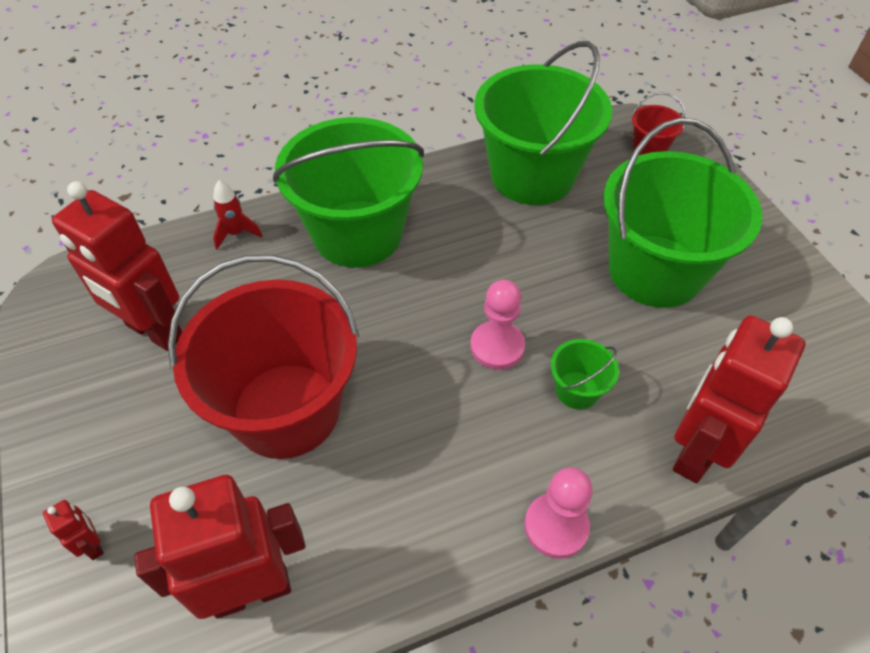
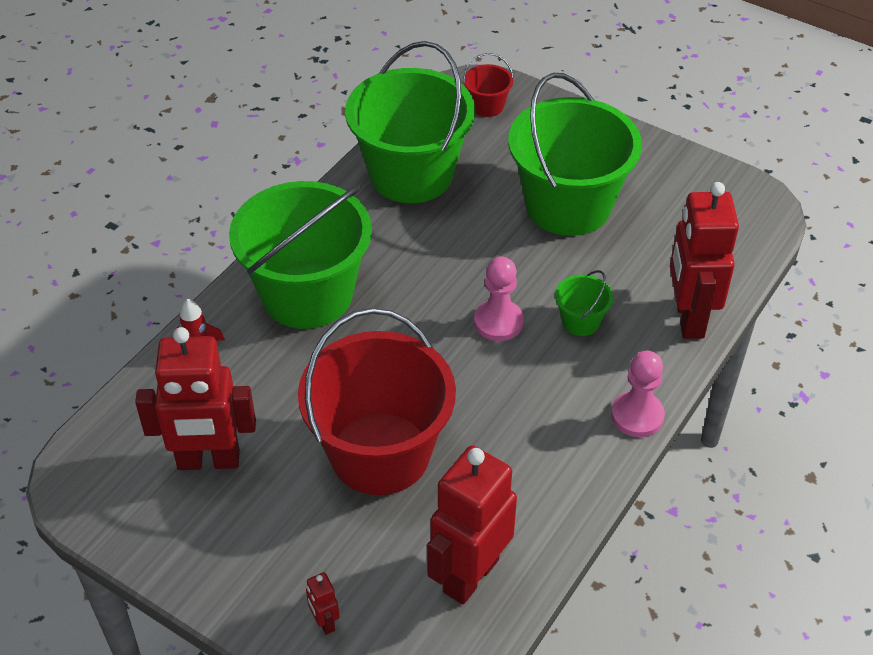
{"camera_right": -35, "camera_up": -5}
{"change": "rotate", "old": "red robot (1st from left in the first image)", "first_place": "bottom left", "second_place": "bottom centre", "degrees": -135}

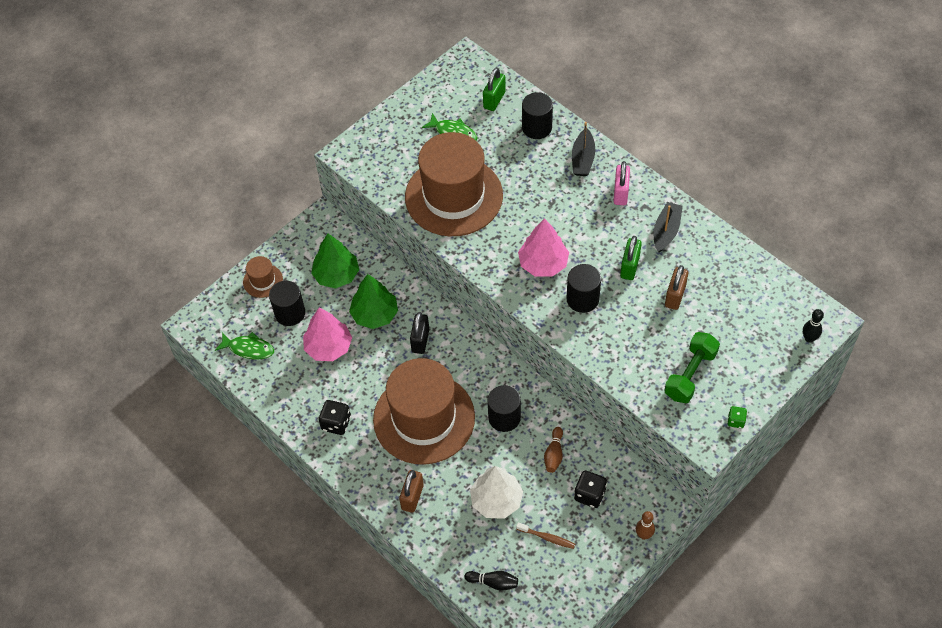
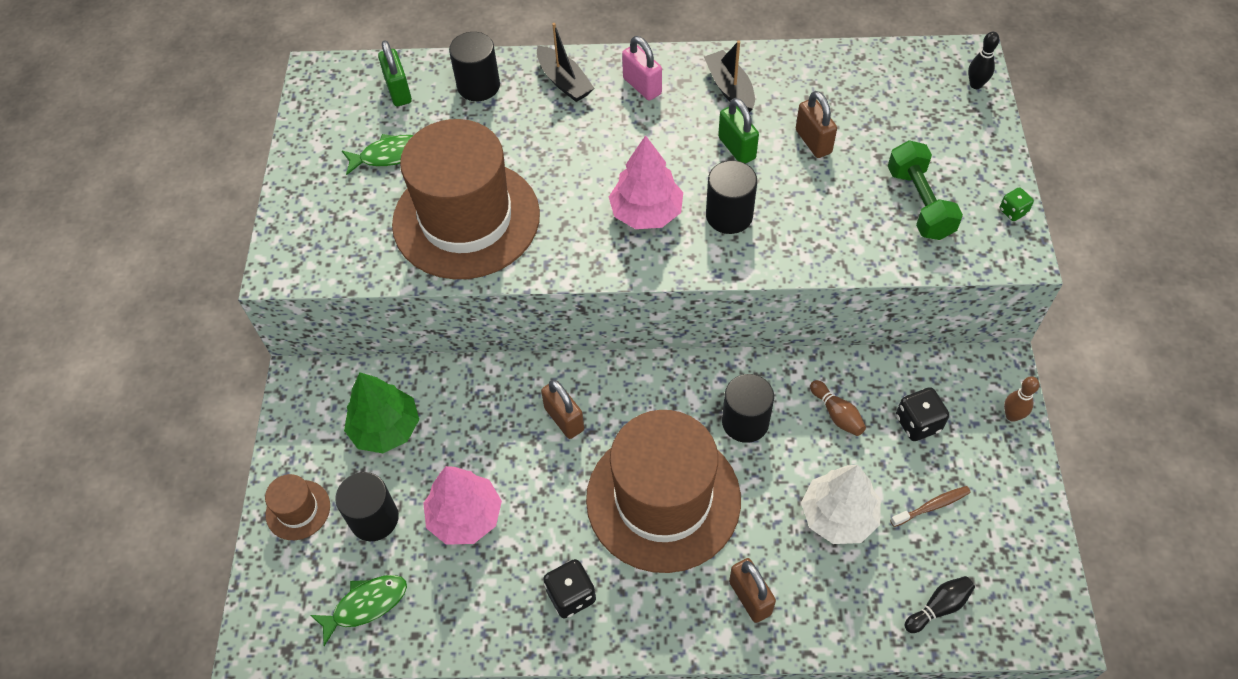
{"camera_right": -45, "camera_up": 0}
{"change": "delete", "old": "green tree (2nd from left)", "first_place": "centre"}
{"change": "recolor", "old": "black padlock", "new": "brown padlock (1st from left)", "first_place": "centre", "second_place": "centre"}

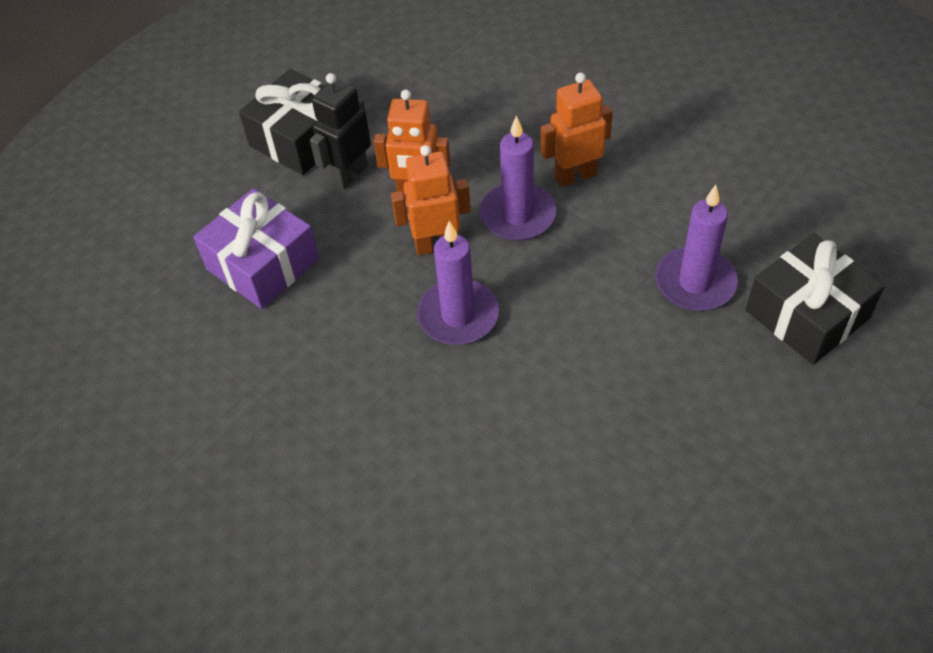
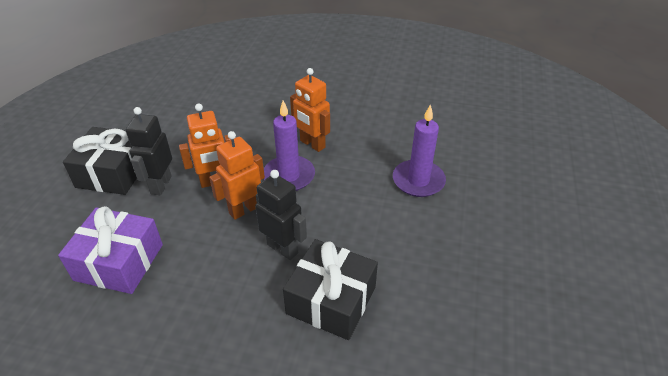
{"camera_right": -30, "camera_up": -10}
{"change": "replace", "old": "purple candle (1st from left)", "new": "black robot (2nd from left)", "first_place": "centre", "second_place": "centre"}
{"change": "rotate", "old": "orange robot (3rd from left)", "first_place": "top centre", "second_place": "top centre", "degrees": -90}
{"change": "move", "old": "black gift (2nd from left)", "first_place": "middle right", "second_place": "bottom centre"}

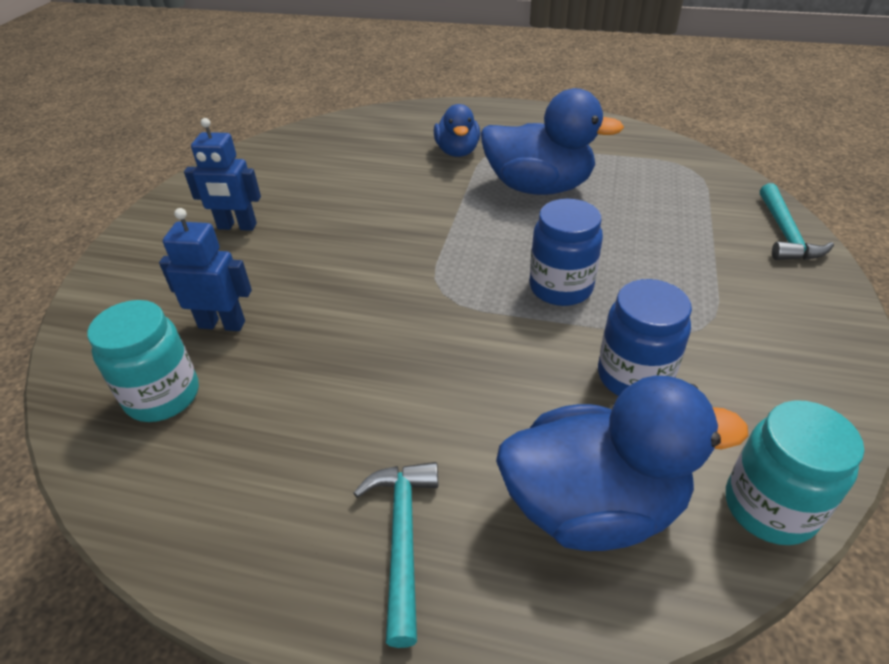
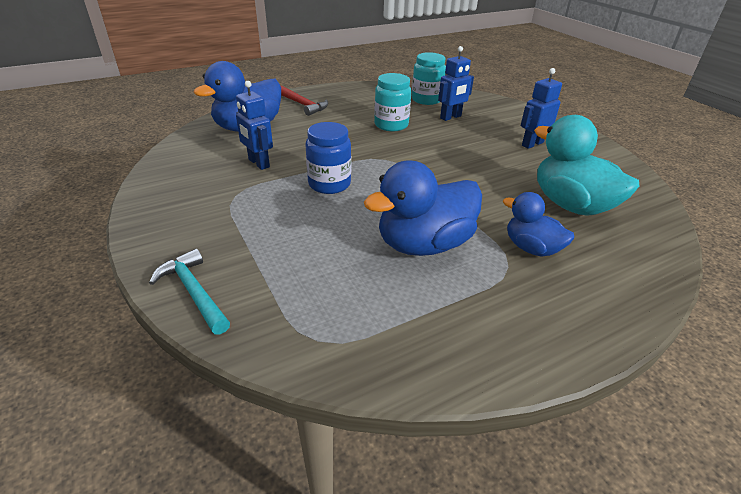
{"camera_right": 135, "camera_up": -5}
{"change": "recolor", "old": "turquoise hammer (1st from left)", "new": "red hammer", "first_place": "bottom centre", "second_place": "top centre"}
{"change": "replace", "old": "blue jar (2nd from left)", "new": "blue robot (1st from left)", "first_place": "middle right", "second_place": "top centre"}
{"change": "move", "old": "turquoise jar (2nd from left in the first image)", "new": "turquoise jar (1st from left)", "first_place": "bottom right", "second_place": "top centre"}
{"change": "insert", "new": "turquoise duck", "second_place": "middle right"}

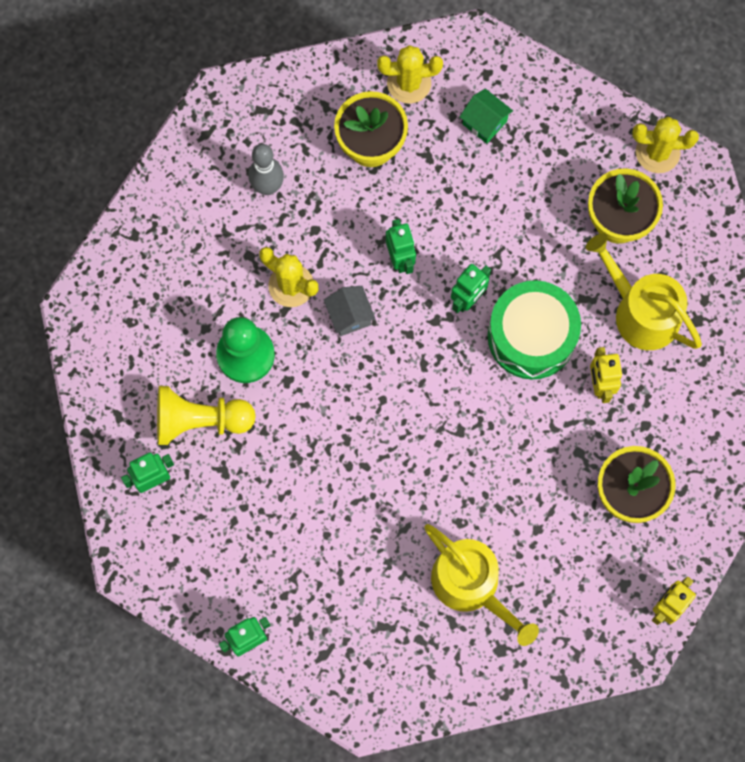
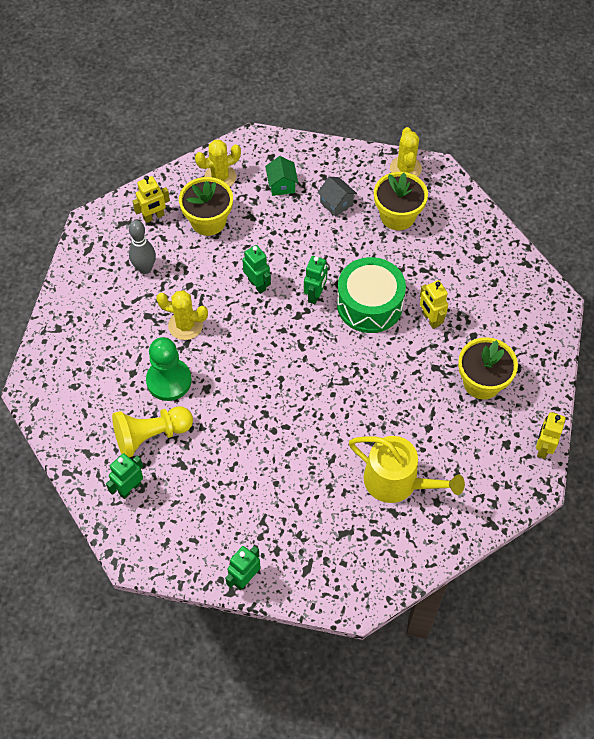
{"camera_right": -20, "camera_up": -15}
{"change": "move", "old": "grey house", "first_place": "centre", "second_place": "top centre"}
{"change": "rotate", "old": "green house", "first_place": "top centre", "second_place": "top centre", "degrees": 60}
{"change": "delete", "old": "yellow watering can (2nd from left)", "first_place": "middle right"}
{"change": "rotate", "old": "yellow cactus (3rd from left)", "first_place": "top right", "second_place": "top right", "degrees": -75}
{"change": "insert", "new": "yellow robot (1st from left)", "second_place": "top left"}

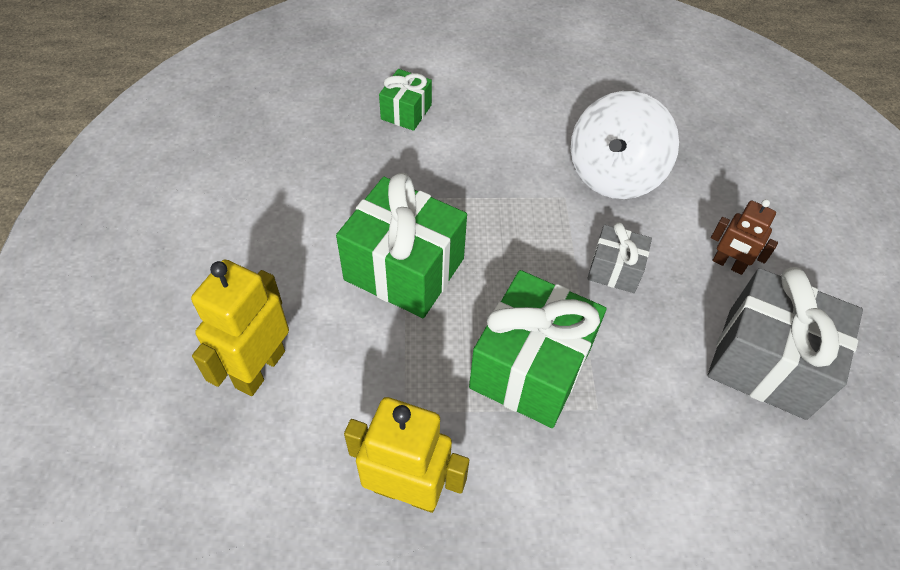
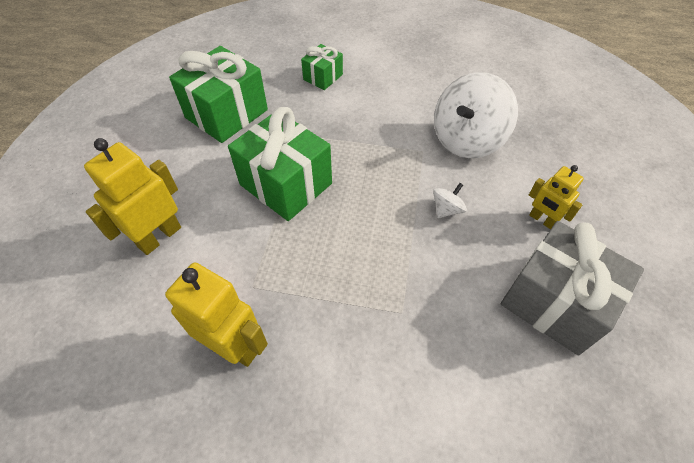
{"camera_right": 15, "camera_up": 0}
{"change": "move", "old": "green gift (3rd from left in the first image)", "new": "green gift (1st from left)", "first_place": "centre", "second_place": "top left"}
{"change": "replace", "old": "grey gift (1st from left)", "new": "white spinning top (1st from left)", "first_place": "middle right", "second_place": "centre"}
{"change": "recolor", "old": "brown robot", "new": "yellow robot (3rd from left)", "first_place": "middle right", "second_place": "middle right"}

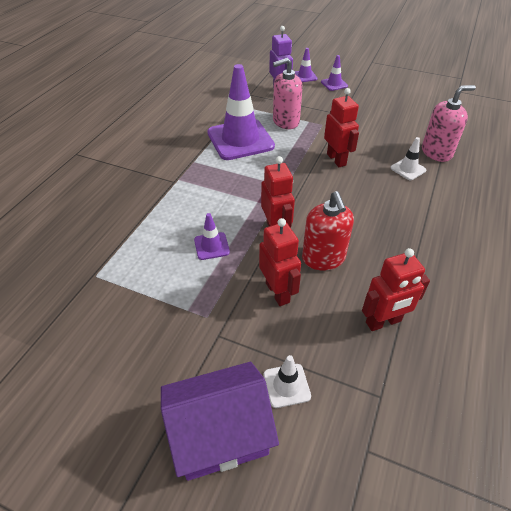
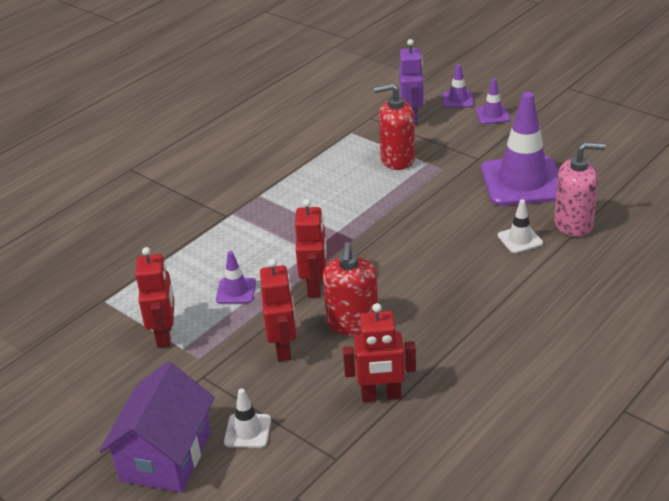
{"camera_right": 20, "camera_up": -10}
{"change": "rotate", "old": "purple house", "first_place": "bottom centre", "second_place": "bottom left", "degrees": -75}
{"change": "move", "old": "purple traffic cone (2nd from left in the first image)", "new": "purple traffic cone (4th from left)", "first_place": "top centre", "second_place": "top right"}
{"change": "recolor", "old": "pink soap dispenser (1st from left)", "new": "red soap dispenser (2nd from left)", "first_place": "top centre", "second_place": "top centre"}
{"change": "move", "old": "red robot (3rd from left in the first image)", "new": "red robot (1st from left)", "first_place": "top right", "second_place": "middle left"}

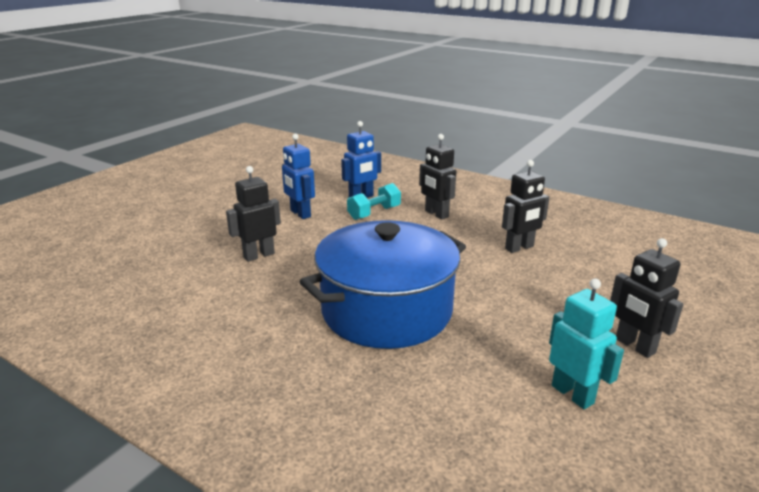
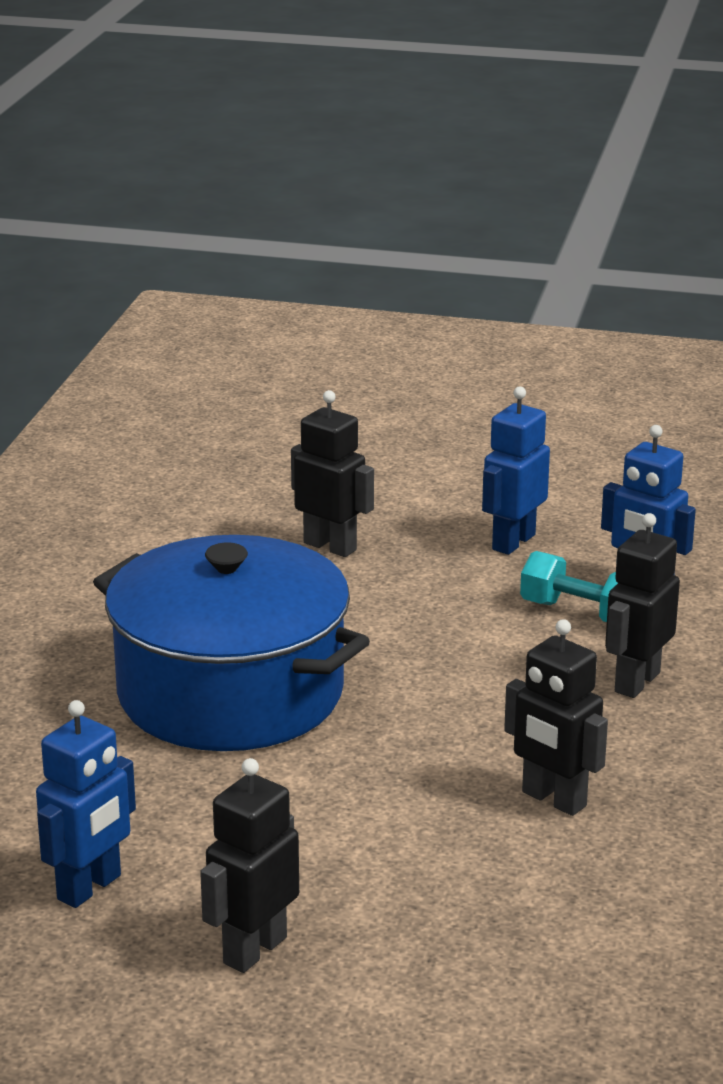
{"camera_right": 70, "camera_up": 0}
{"change": "recolor", "old": "turquoise robot", "new": "blue robot (1st from left)", "first_place": "bottom right", "second_place": "bottom left"}

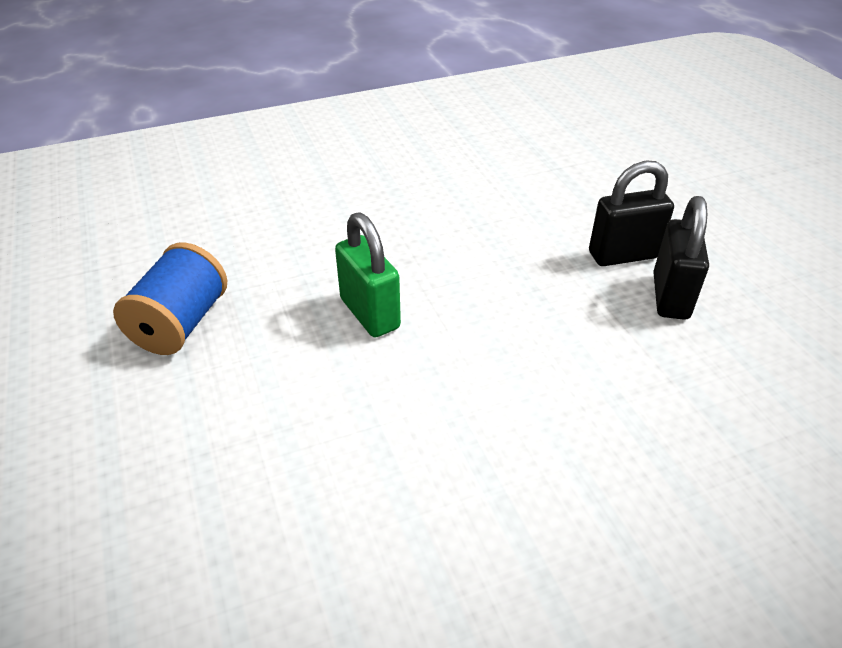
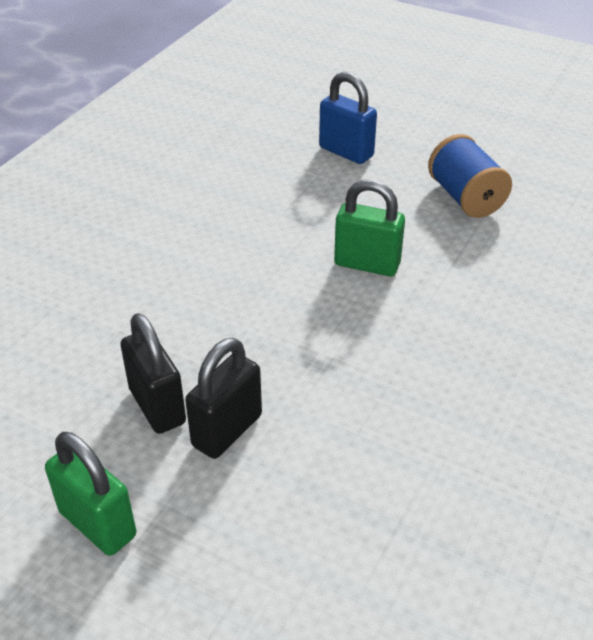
{"camera_right": 140, "camera_up": 0}
{"change": "insert", "new": "green padlock (1st from left)", "second_place": "bottom left"}
{"change": "insert", "new": "blue padlock", "second_place": "top centre"}

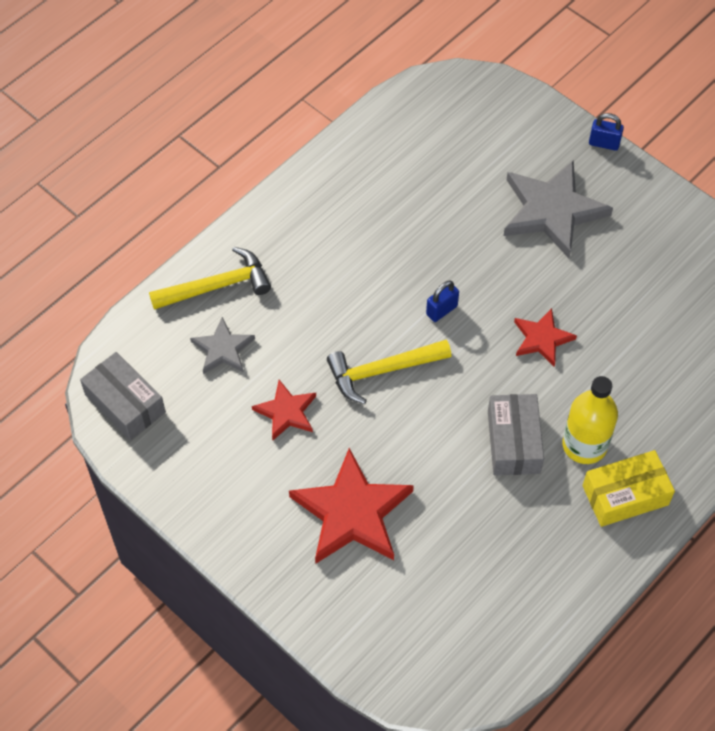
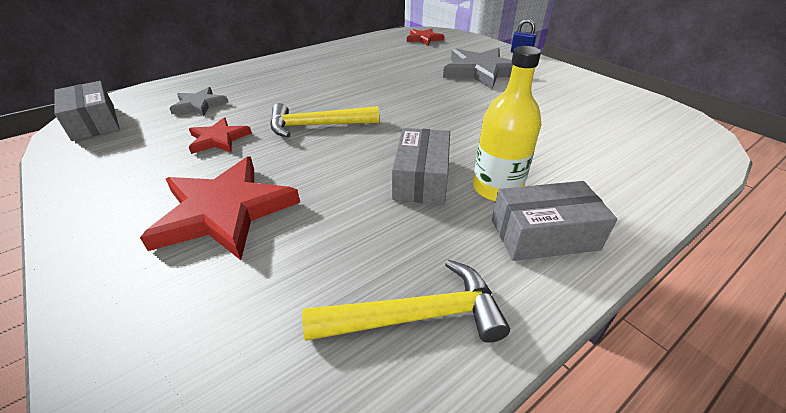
{"camera_right": 10, "camera_up": -20}
{"change": "move", "old": "yellow hammer (1st from left in the first image)", "new": "yellow hammer (2nd from left)", "first_place": "middle left", "second_place": "bottom centre"}
{"change": "delete", "old": "blue padlock (1st from left)", "first_place": "centre"}
{"change": "move", "old": "red star (3rd from left)", "first_place": "middle right", "second_place": "top centre"}
{"change": "recolor", "old": "yellow box", "new": "grey box (3rd from left)", "first_place": "bottom right", "second_place": "middle right"}

